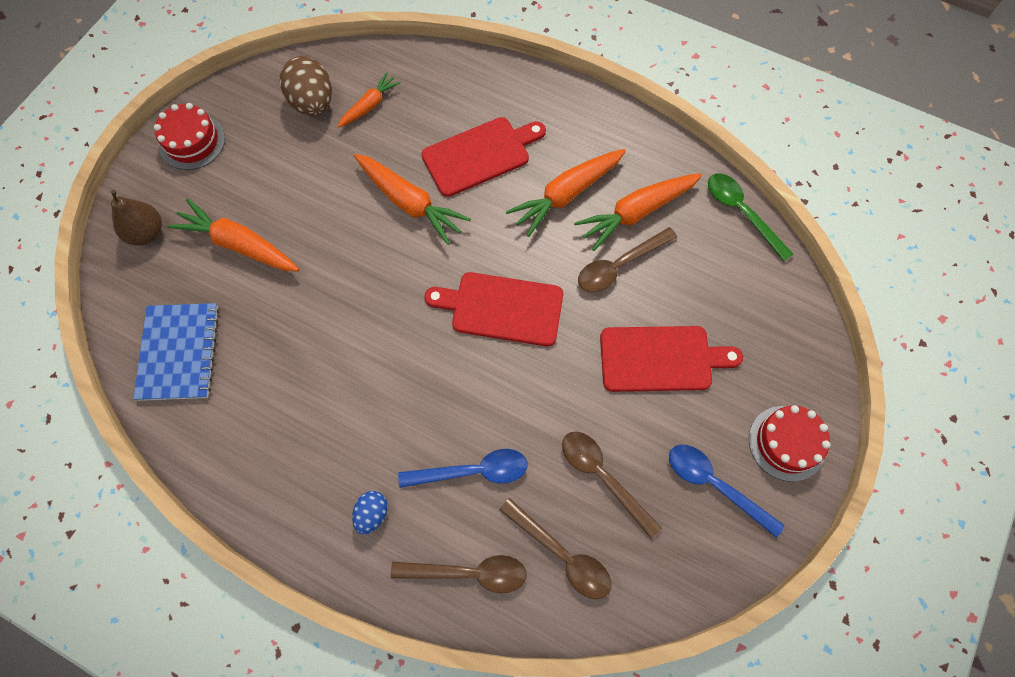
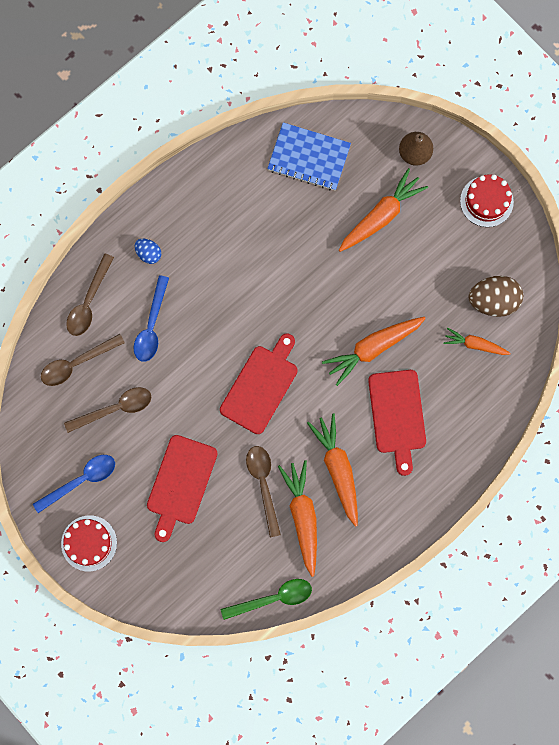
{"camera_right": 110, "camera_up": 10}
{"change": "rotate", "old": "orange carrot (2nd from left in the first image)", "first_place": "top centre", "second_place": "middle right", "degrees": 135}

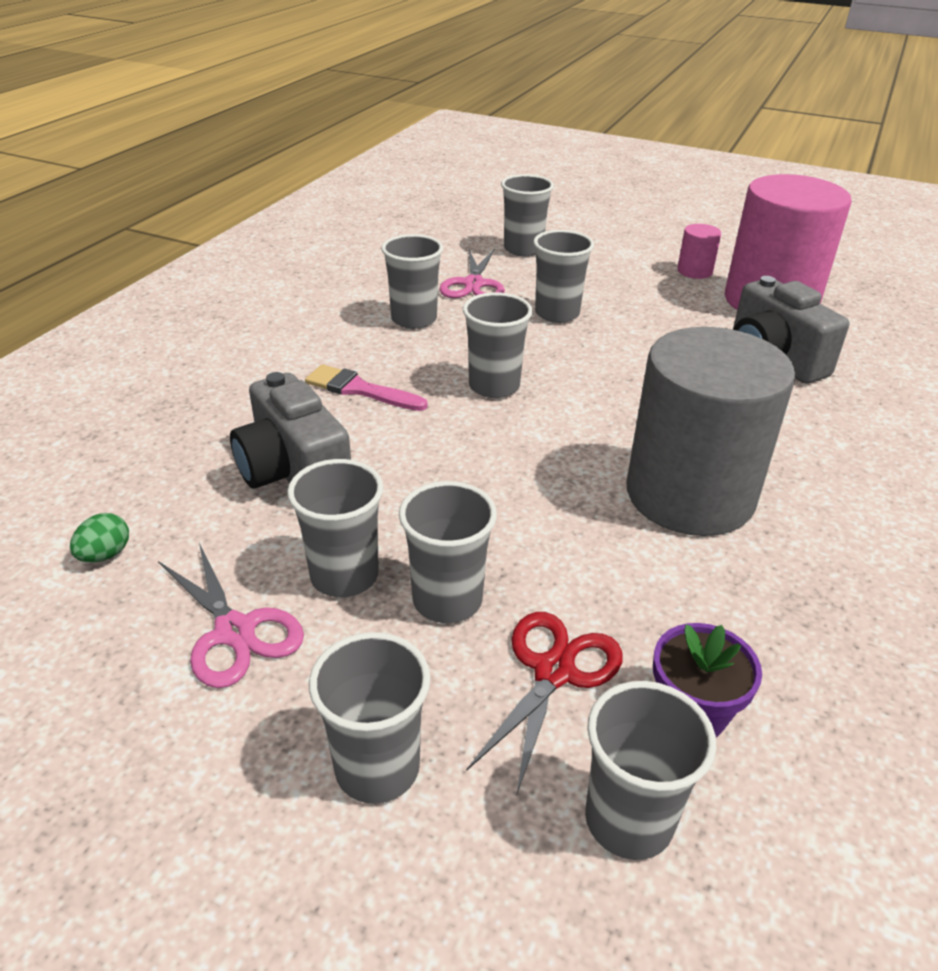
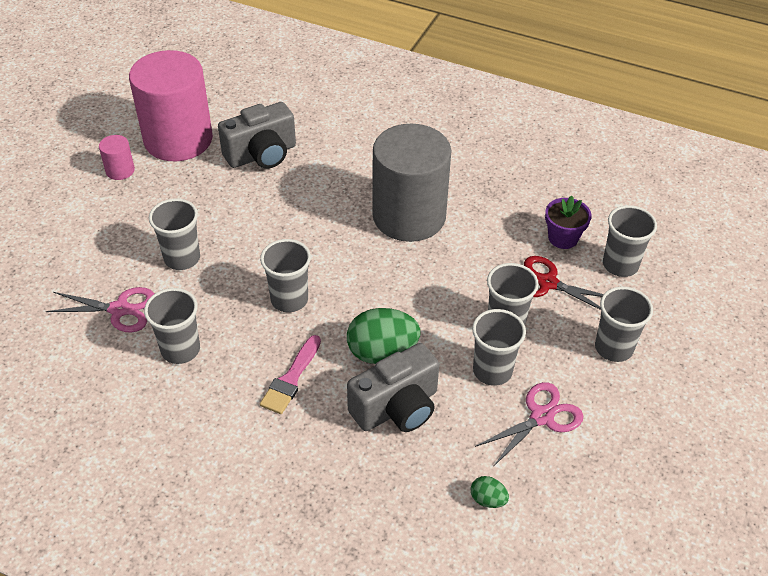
{"camera_right": -90, "camera_up": 10}
{"change": "delete", "old": "grey cup (6th from left)", "first_place": "top centre"}
{"change": "insert", "new": "green egg (1st from left)", "second_place": "centre"}

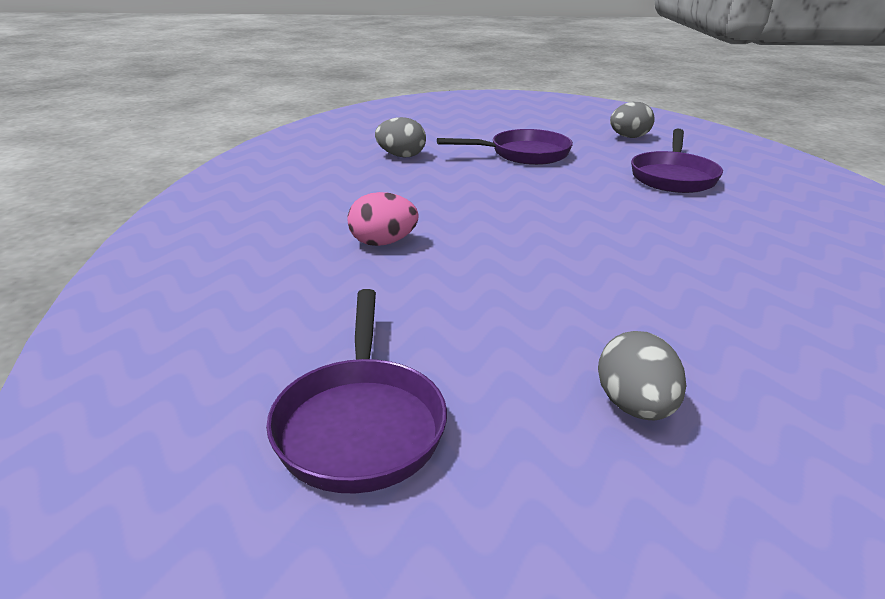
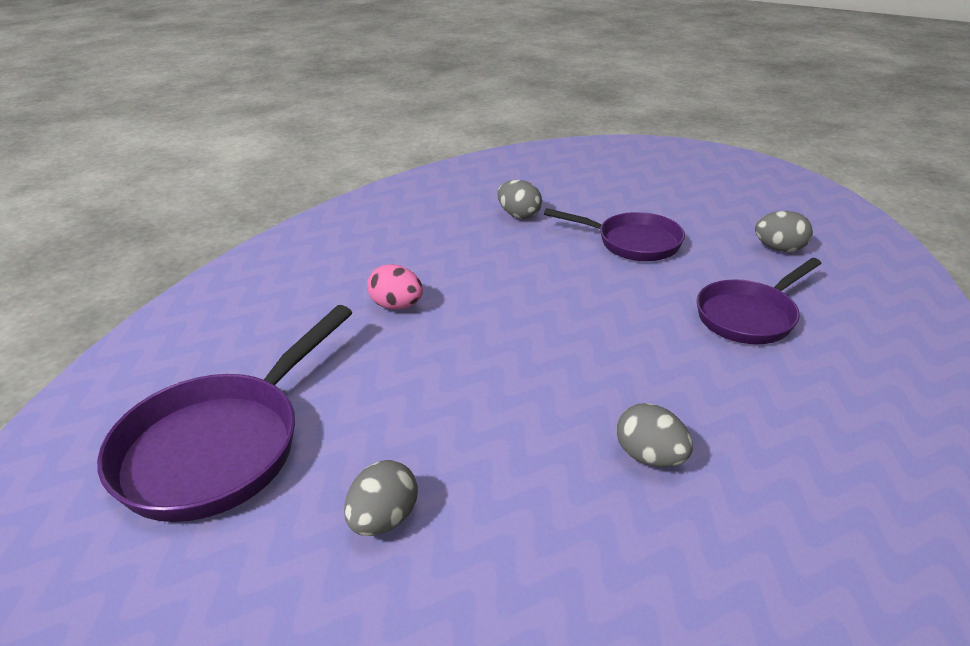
{"camera_right": 35, "camera_up": 5}
{"change": "resize", "old": "purple pan (1st from left)", "first_place": "centre", "second_place": "middle left", "factor": 1.52}
{"change": "insert", "new": "grey egg (3rd from left)", "second_place": "bottom right"}

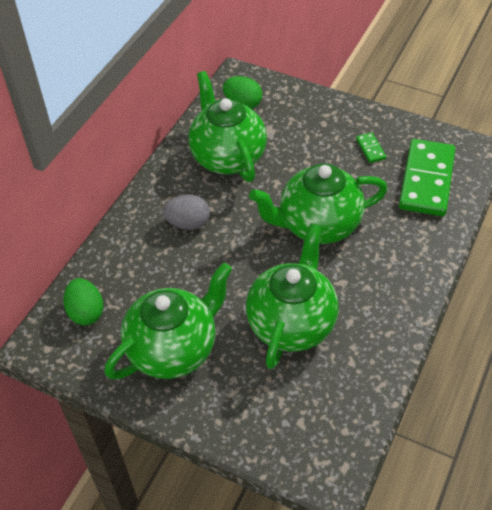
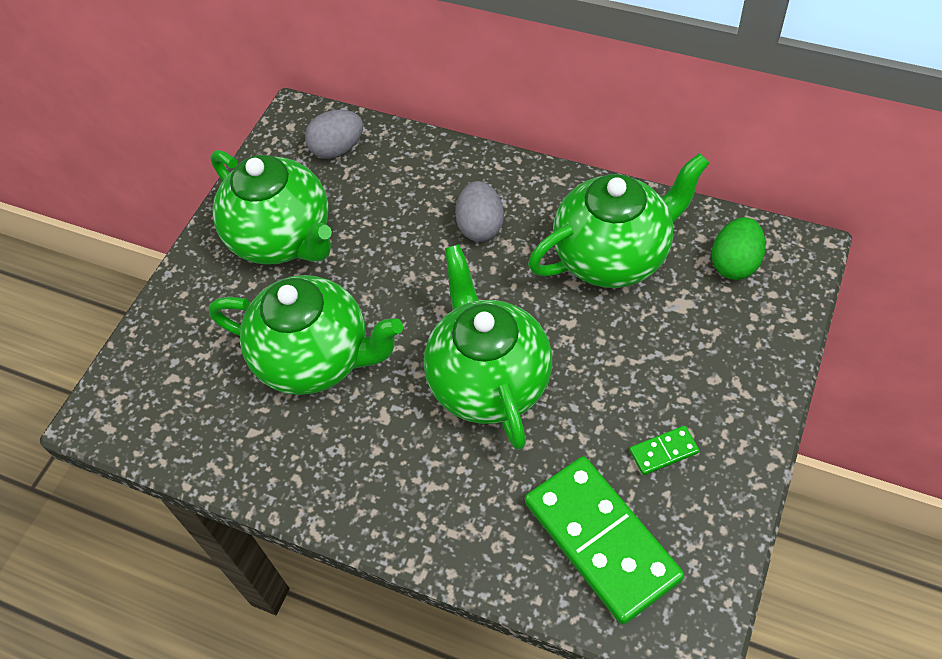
{"camera_right": 90, "camera_up": 5}
{"change": "recolor", "old": "green egg (1st from left)", "new": "grey egg (1st from left)", "first_place": "middle left", "second_place": "top centre"}
{"change": "rotate", "old": "green domino (2nd from left in the first image)", "first_place": "middle right", "second_place": "bottom centre", "degrees": 45}

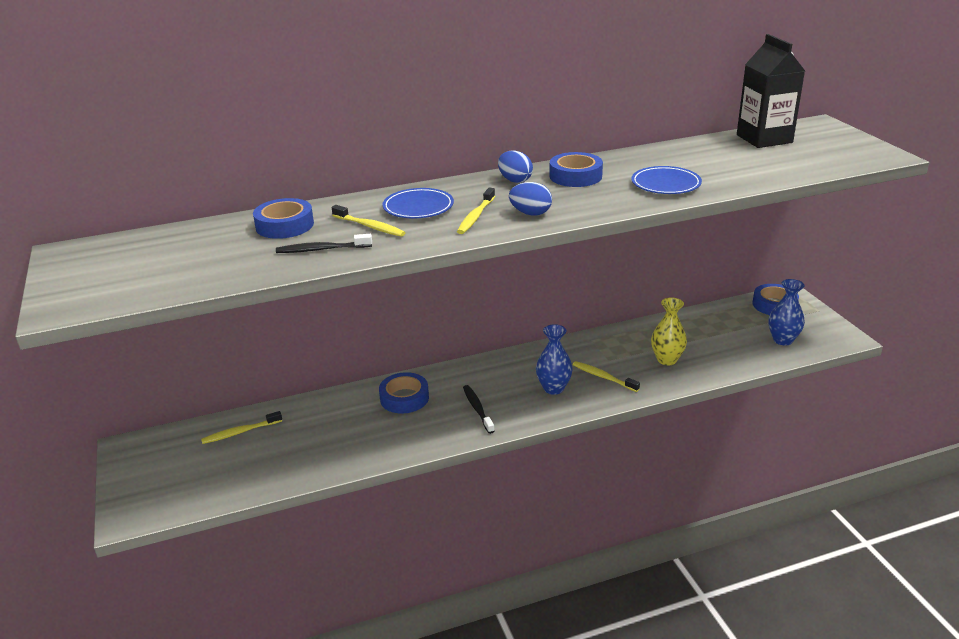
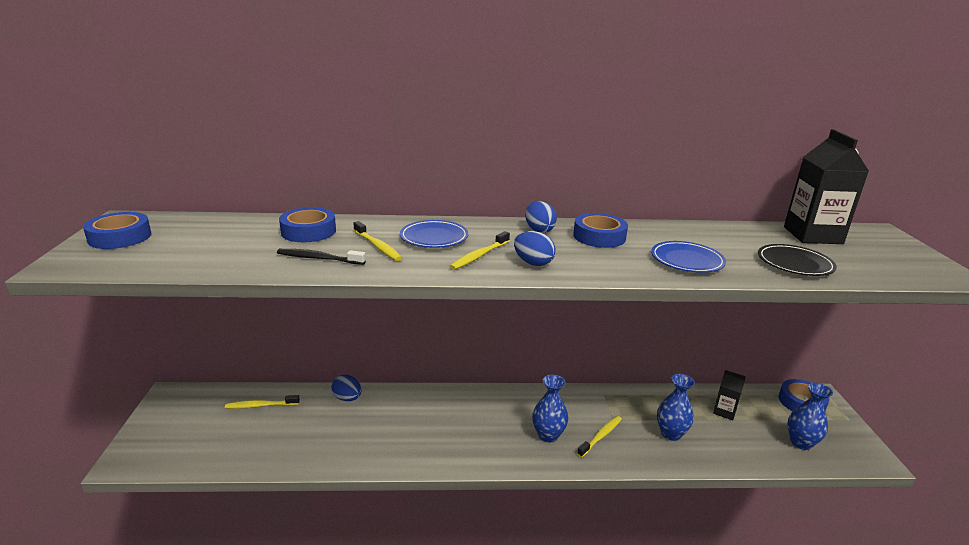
{"camera_right": 15, "camera_up": -5}
{"change": "move", "old": "blue tape (2nd from left in the first image)", "new": "blue tape (1st from left)", "first_place": "centre", "second_place": "middle left"}
{"change": "delete", "old": "black toothbrush (2nd from left)", "first_place": "centre"}
{"change": "rotate", "old": "yellow toothbrush (4th from left)", "first_place": "centre", "second_place": "bottom centre", "degrees": 75}
{"change": "recolor", "old": "yellow vase", "new": "blue vase (2nd from left)", "first_place": "middle right", "second_place": "bottom right"}
{"change": "insert", "new": "blue egg (1st from left)", "second_place": "bottom centre"}
{"change": "insert", "new": "black carton (1st from left)", "second_place": "bottom right"}
{"change": "insert", "new": "black plate", "second_place": "middle right"}

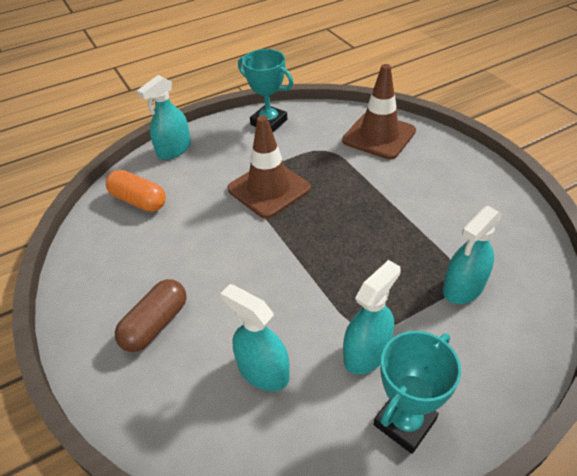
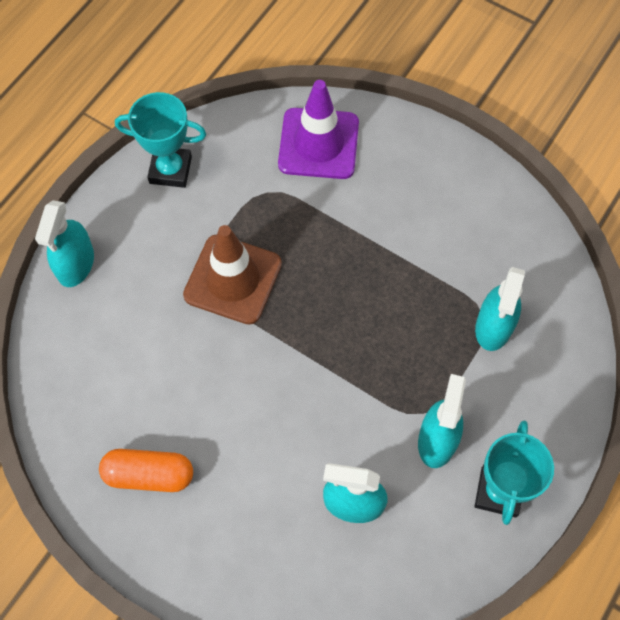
{"camera_right": -30, "camera_up": 20}
{"change": "move", "old": "orange capsule", "first_place": "middle left", "second_place": "bottom left"}
{"change": "delete", "old": "brown capsule", "first_place": "middle left"}
{"change": "recolor", "old": "brown traffic cone (2nd from left)", "new": "purple traffic cone", "first_place": "top centre", "second_place": "top centre"}

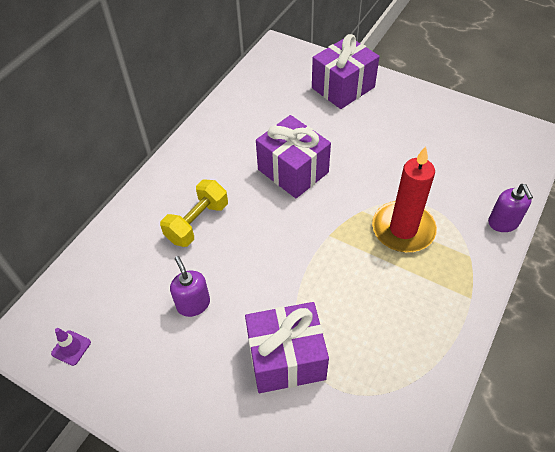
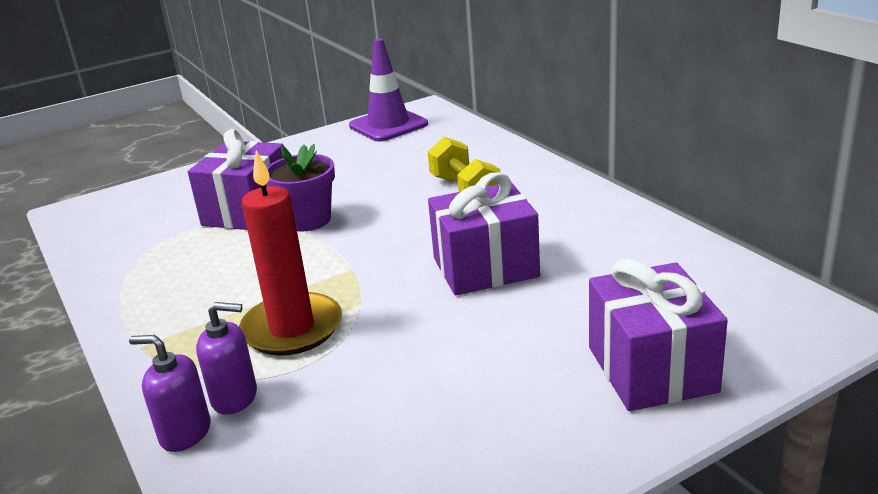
{"camera_right": 120, "camera_up": -25}
{"change": "resize", "old": "purple traffic cone", "first_place": "bottom left", "second_place": "top centre", "factor": 2.21}
{"change": "move", "old": "purple soap dispenser (1st from left in the first image)", "new": "purple soap dispenser (2nd from left)", "first_place": "centre", "second_place": "bottom left"}
{"change": "insert", "new": "purple flower pot", "second_place": "centre"}

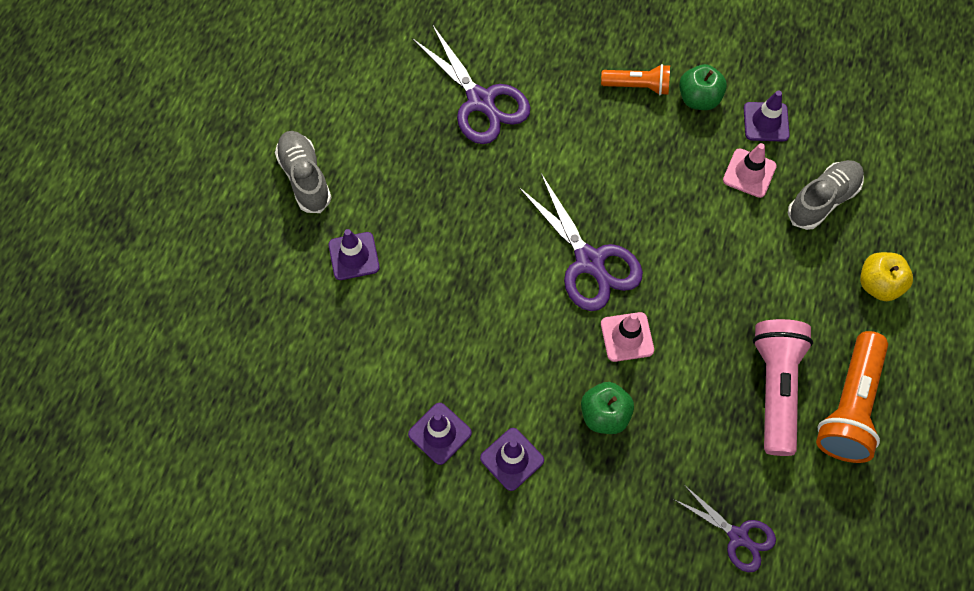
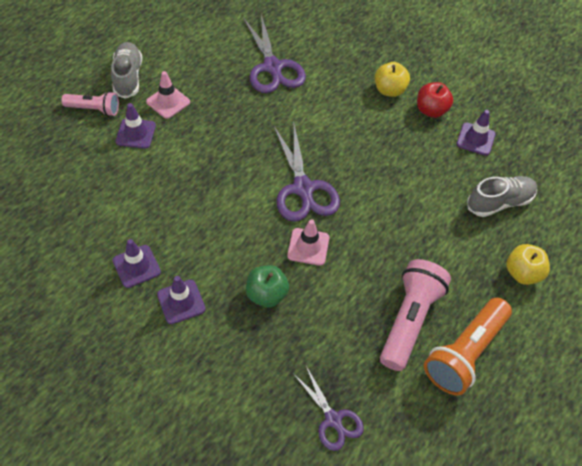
{"camera_right": 15, "camera_up": -10}
{"change": "replace", "old": "orange flashlight (1st from left)", "new": "yellow apple (1st from left)", "first_place": "top centre", "second_place": "top right"}
{"change": "recolor", "old": "green apple (2nd from left)", "new": "red apple", "first_place": "top right", "second_place": "top right"}
{"change": "move", "old": "pink traffic cone (2nd from left in the first image)", "new": "pink traffic cone (1st from left)", "first_place": "top right", "second_place": "top left"}
{"change": "insert", "new": "pink flashlight (1st from left)", "second_place": "top left"}

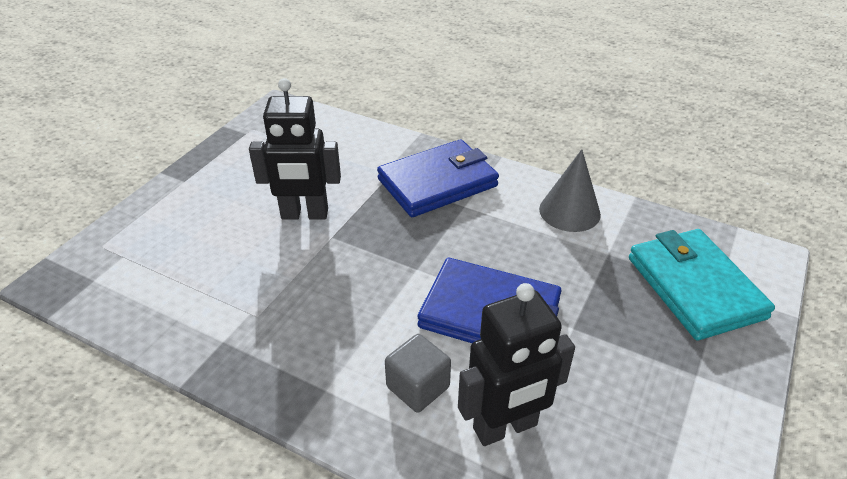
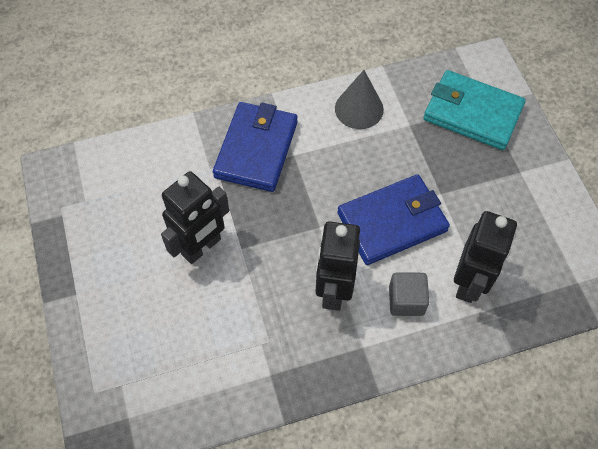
{"camera_right": -45, "camera_up": 20}
{"change": "insert", "new": "black robot (2nd from left)", "second_place": "centre"}

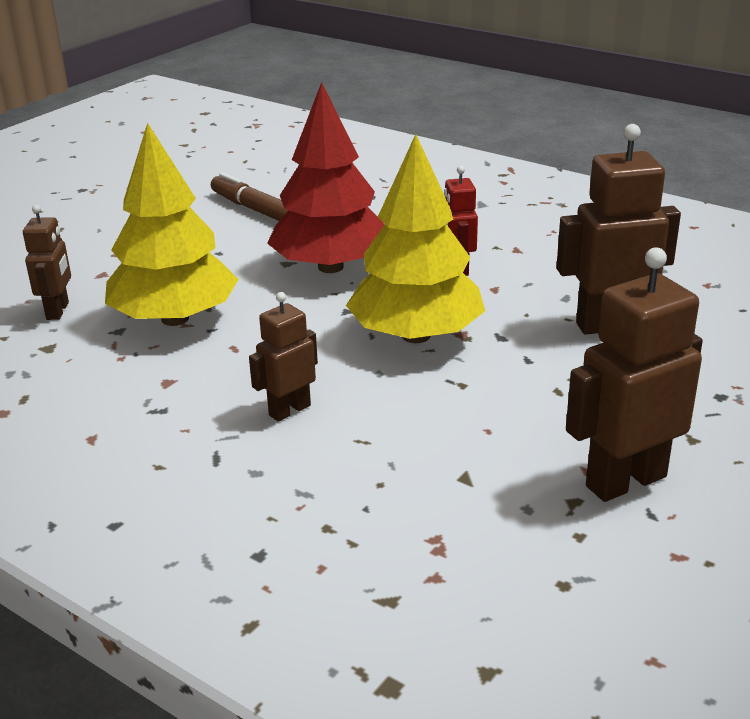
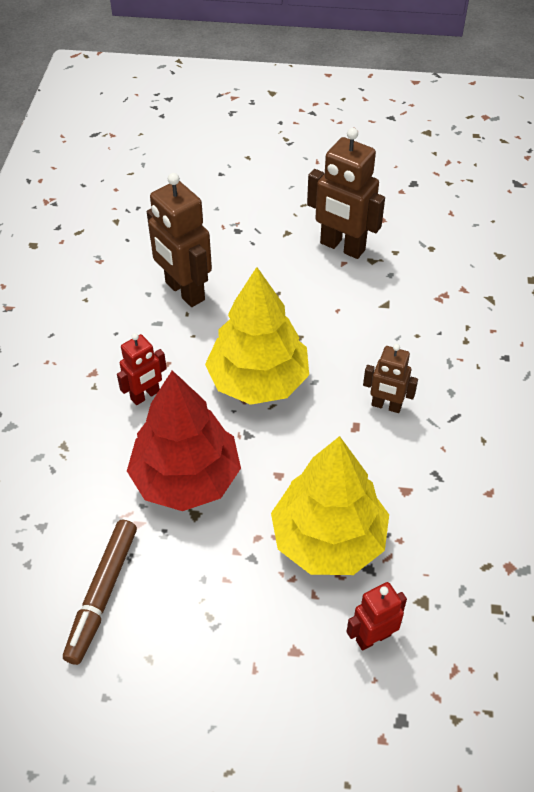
{"camera_right": -120, "camera_up": 20}
{"change": "recolor", "old": "brown robot (1st from left)", "new": "red robot (2nd from left)", "first_place": "middle left", "second_place": "bottom right"}

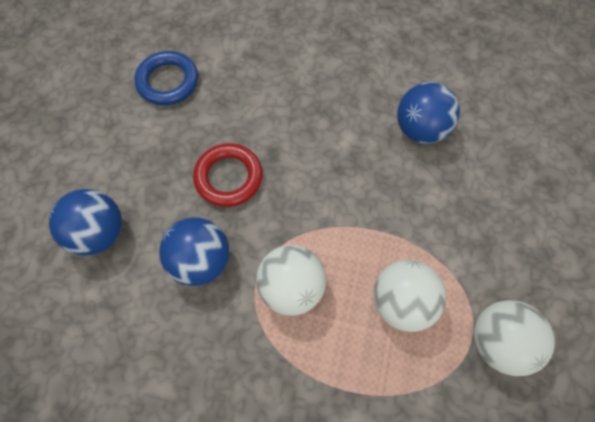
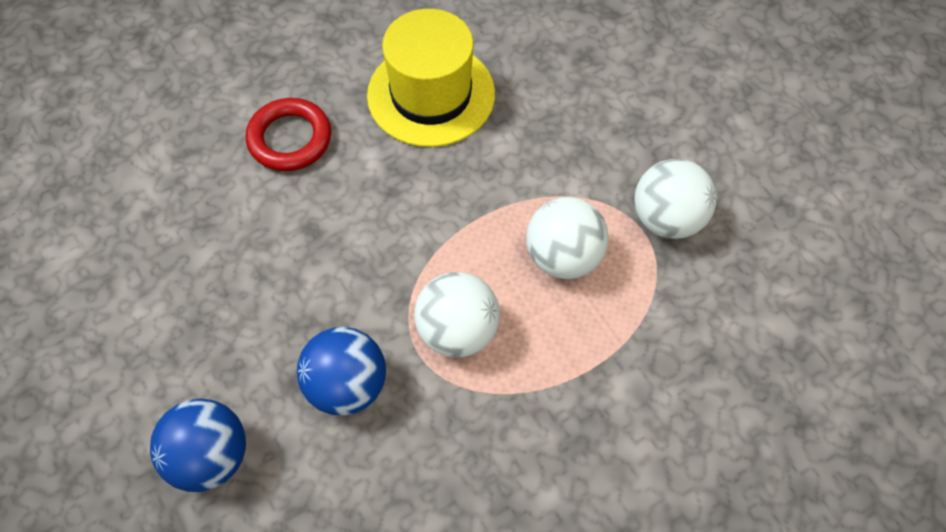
{"camera_right": -45, "camera_up": -5}
{"change": "delete", "old": "blue ring", "first_place": "top left"}
{"change": "move", "old": "red ring", "first_place": "centre", "second_place": "top left"}
{"change": "replace", "old": "blue ball (3rd from left)", "new": "yellow hat", "first_place": "top right", "second_place": "top centre"}

